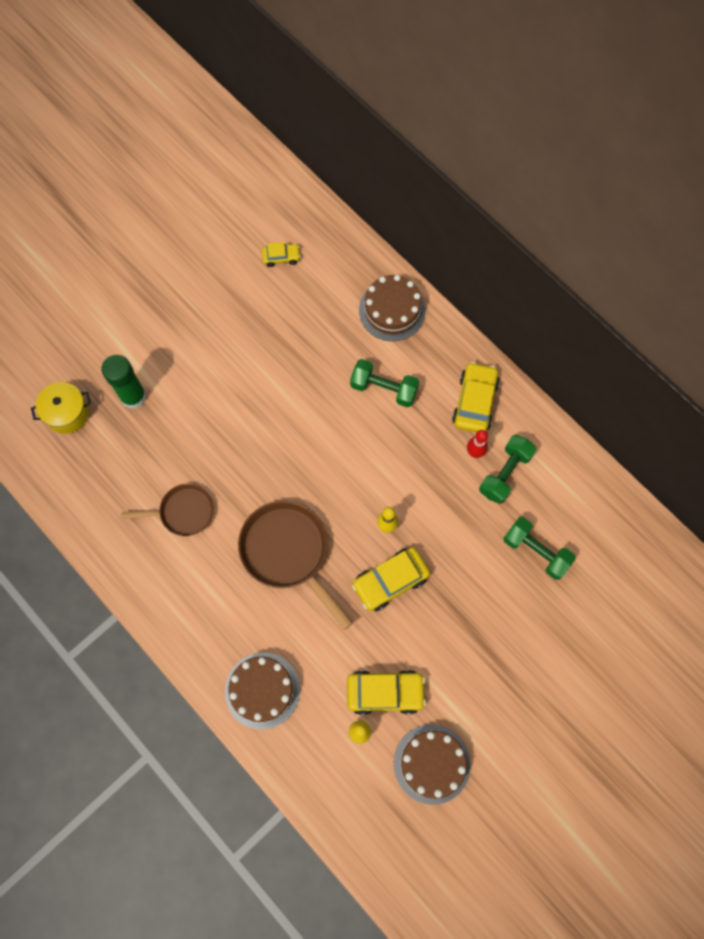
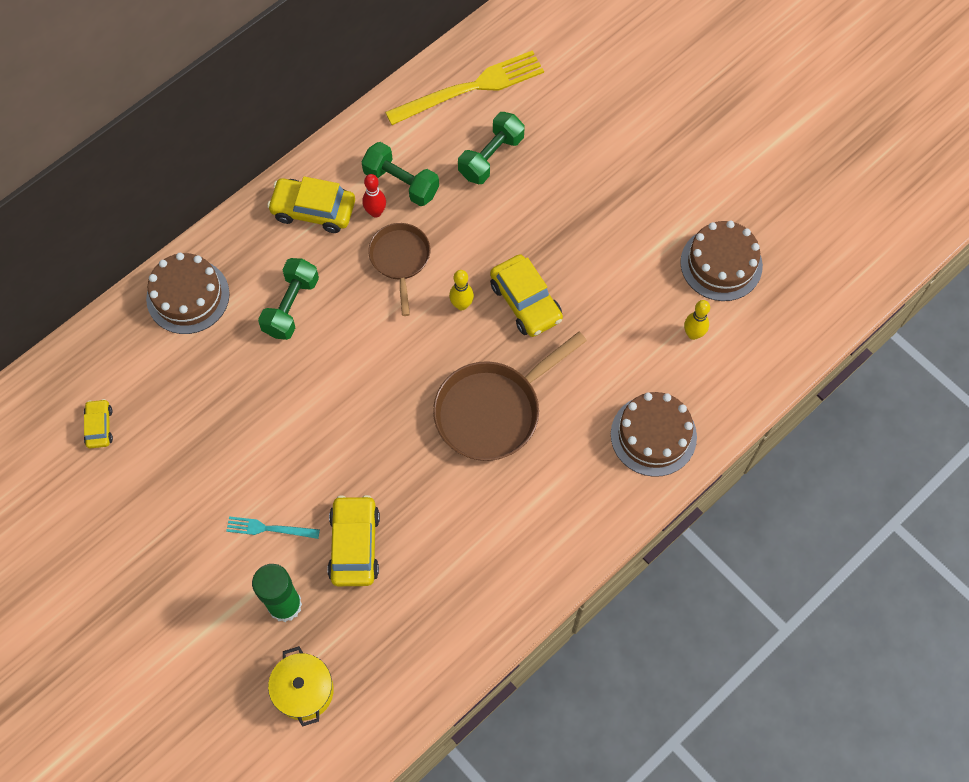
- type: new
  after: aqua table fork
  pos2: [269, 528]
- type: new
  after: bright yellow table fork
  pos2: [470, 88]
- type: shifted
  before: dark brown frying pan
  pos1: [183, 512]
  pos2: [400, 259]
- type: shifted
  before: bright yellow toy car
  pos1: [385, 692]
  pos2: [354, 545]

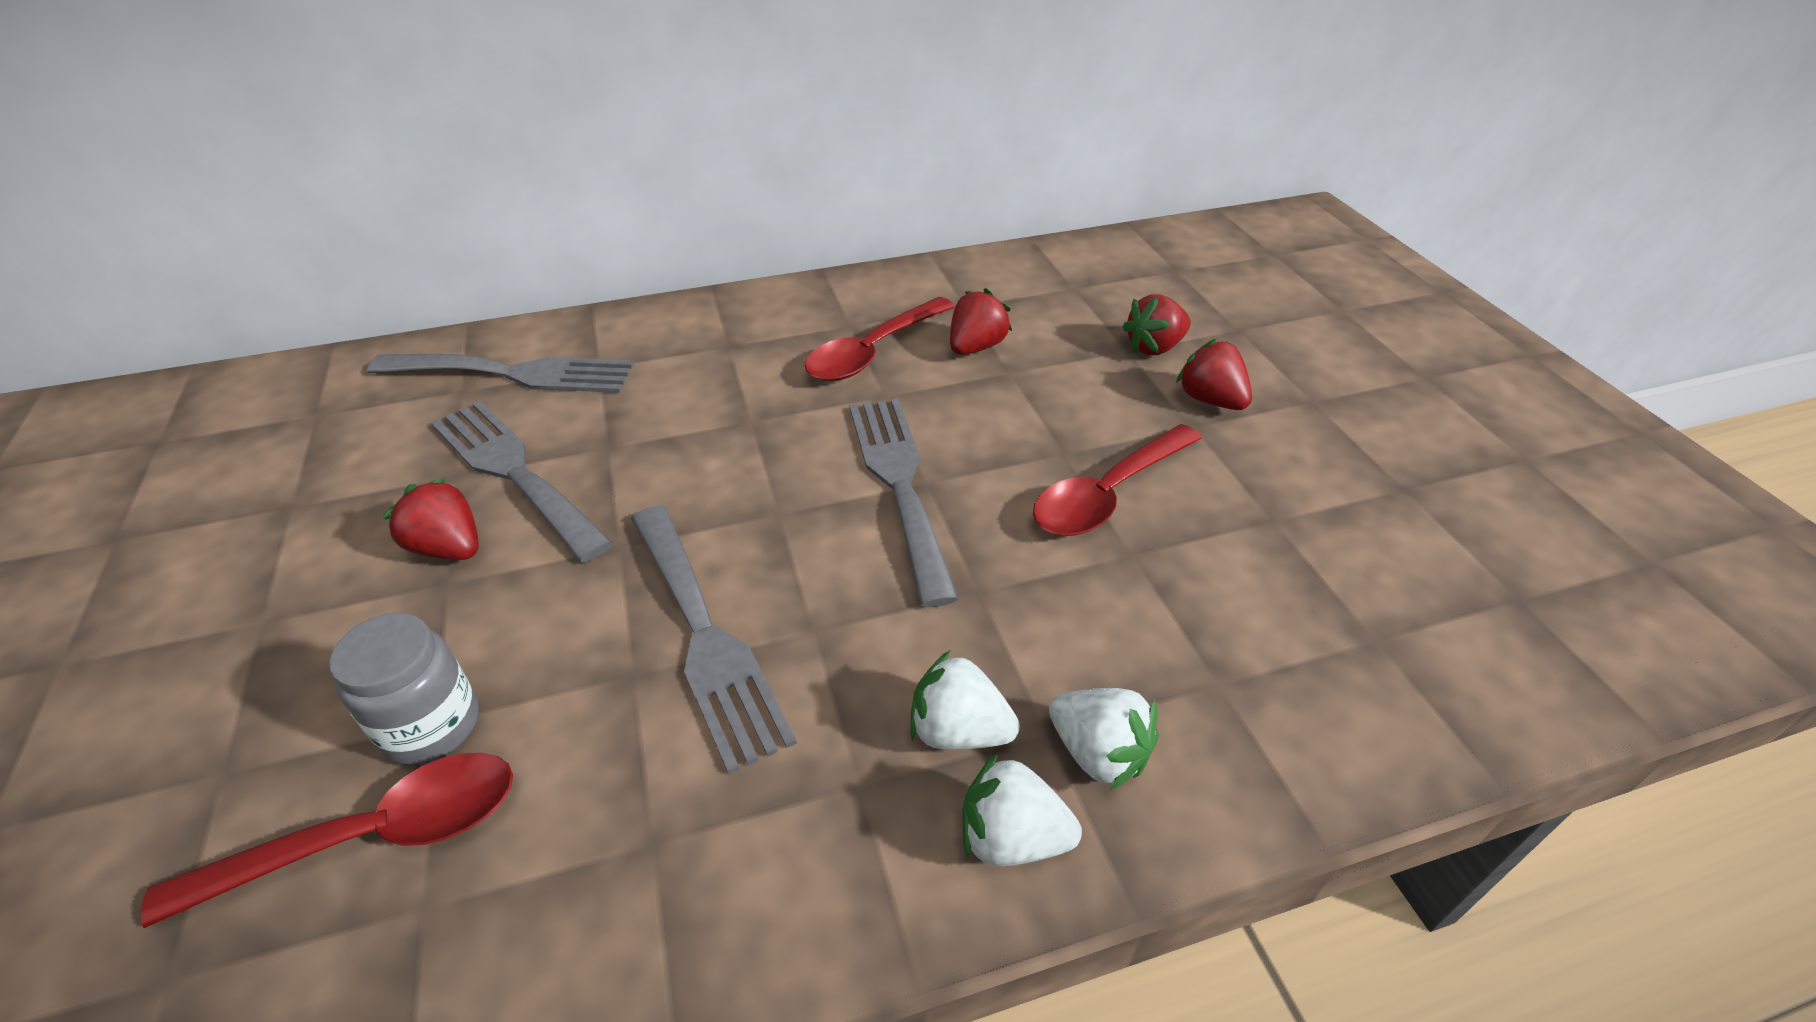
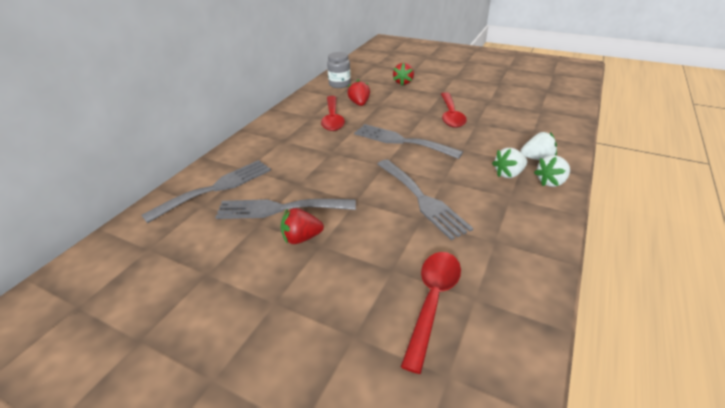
- type: gone
  before: crimson toy strawberry
  pos1: [1210, 400]
- type: shifted
  before: ash-grey preserve jar
  pos1: [431, 726]
  pos2: [339, 84]
- type: rotated
  before: ash-grey table fork
  pos1: [705, 637]
  pos2: [422, 199]
  turn: 45

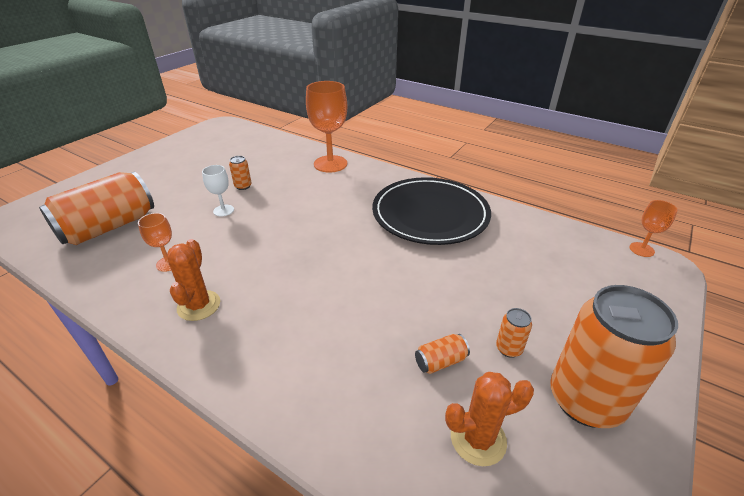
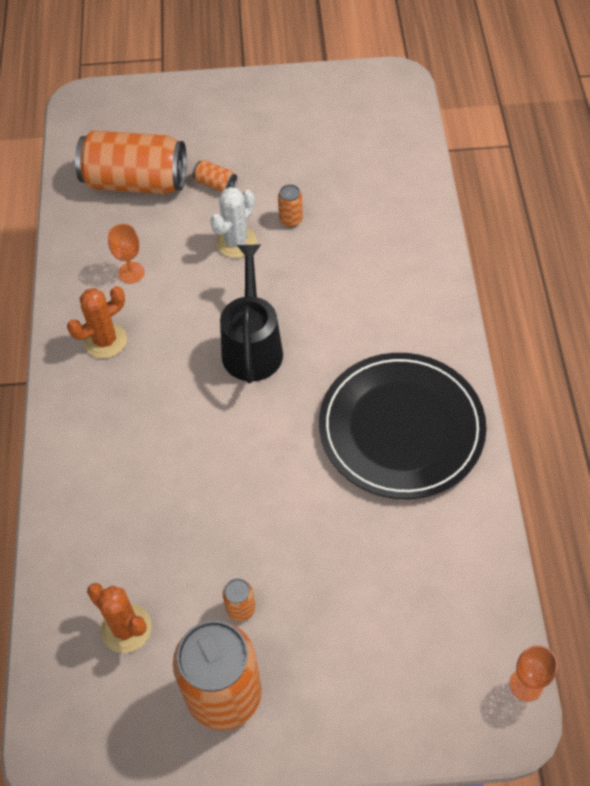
- type: gone
  before: orange chalice
  pos1: [330, 164]
- type: new
  after: jet-black watering pot
  pos2: [252, 346]
- type: shifted
  before: orange tin
  pos1: [440, 361]
  pos2: [215, 184]
- type: swapped
  before: pure white chalice
  after: pure white cactus
  pos1: [223, 210]
  pos2: [236, 242]

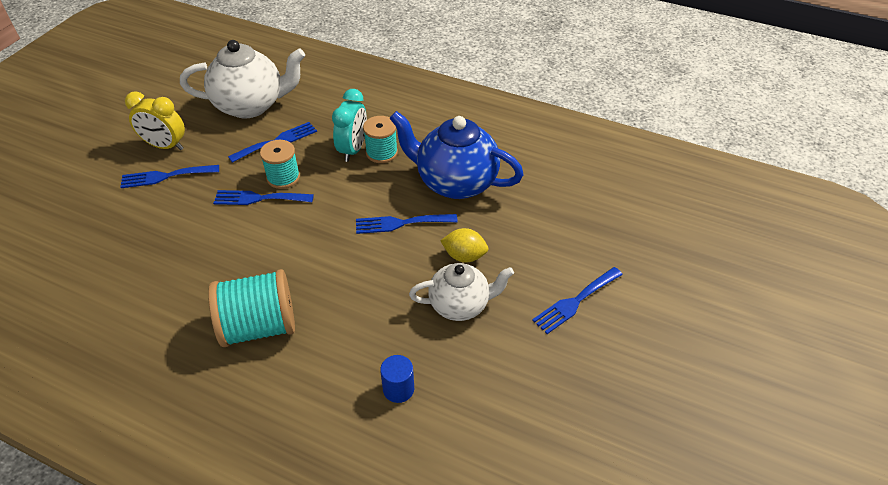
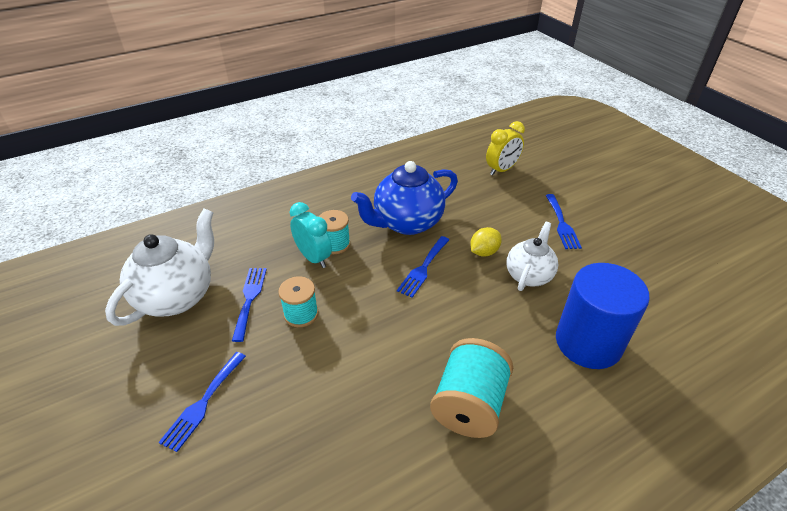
- type: gone
  before: blue table fork
  pos1: [258, 198]
- type: shifted
  before: bright yellow bedside clock
  pos1: [165, 146]
  pos2: [501, 170]
- type: scaled
  before: blue solid cylinder
  pos1: [398, 389]
  pos2: [588, 343]
  scale: 2.44

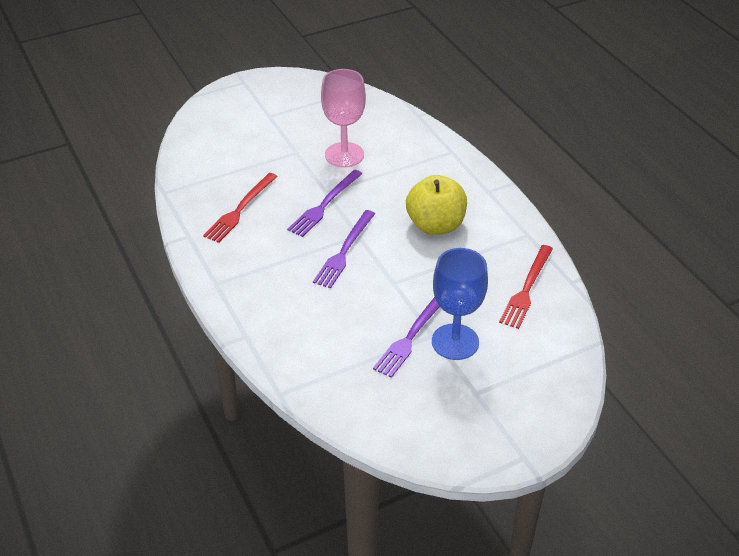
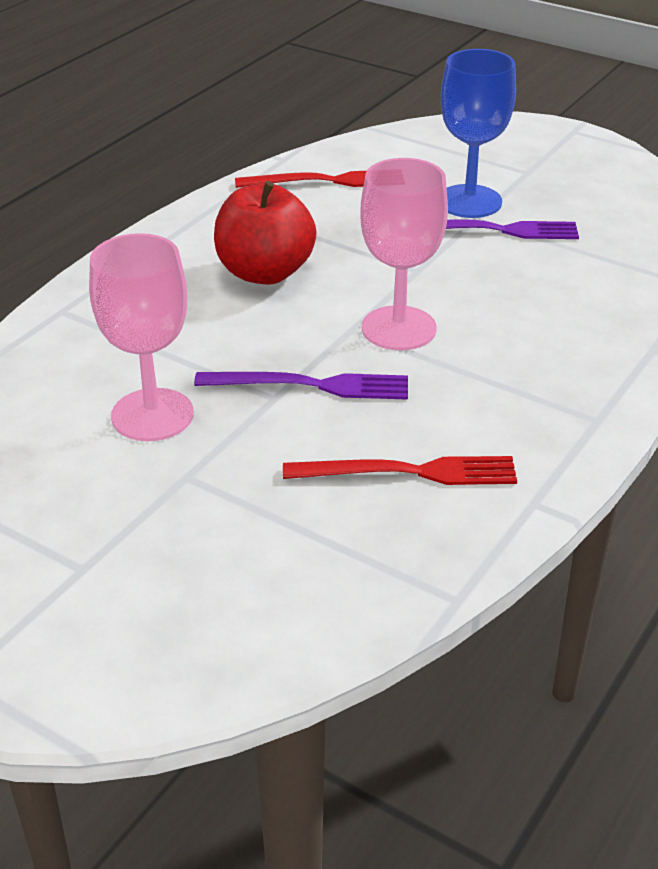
- type: swapped
  before: royal purple table fork
  after: pink chalice
  pos1: [344, 251]
  pos2: [399, 328]
- type: repainted
  before: bright yellow apple
  after: crimson apple
  pos1: [435, 225]
  pos2: [265, 272]

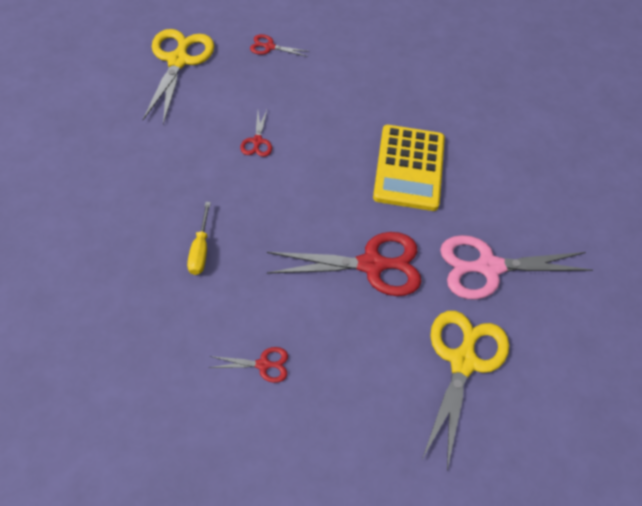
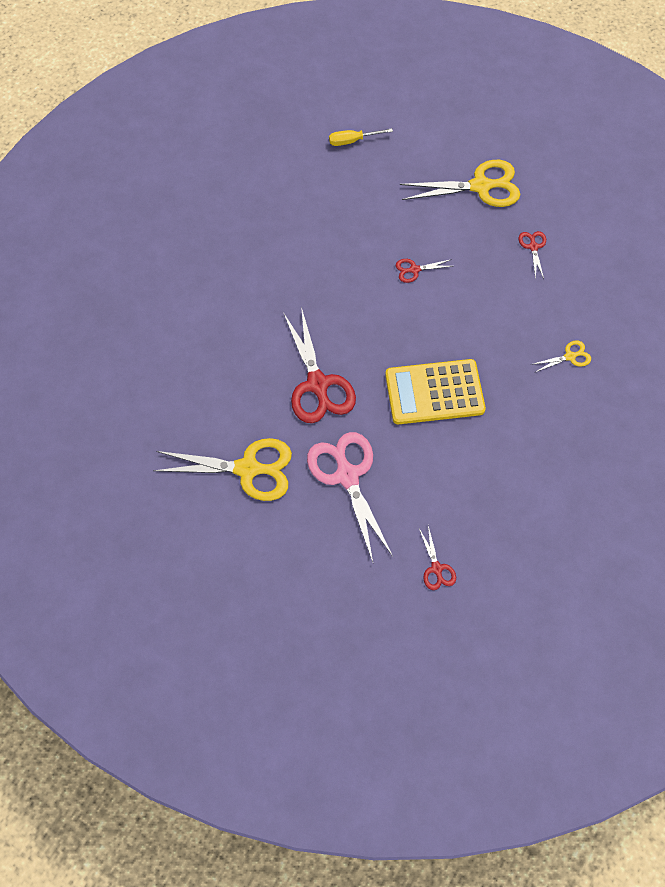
- type: new
  after: bright yellow pair of scissors
  pos2: [570, 356]
- type: shifted
  before: bright yellow hand screwdriver
  pos1: [200, 250]
  pos2: [352, 141]
- type: shifted
  before: crimson pair of scissors
  pos1: [263, 365]
  pos2: [436, 568]

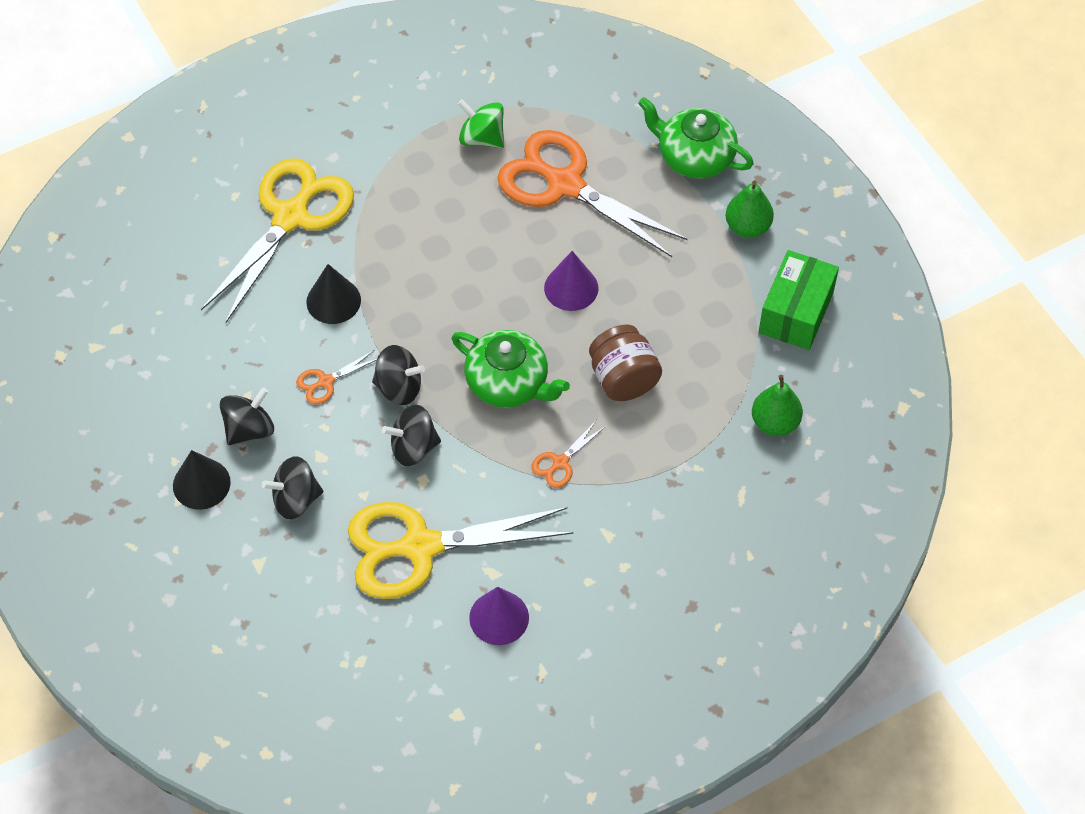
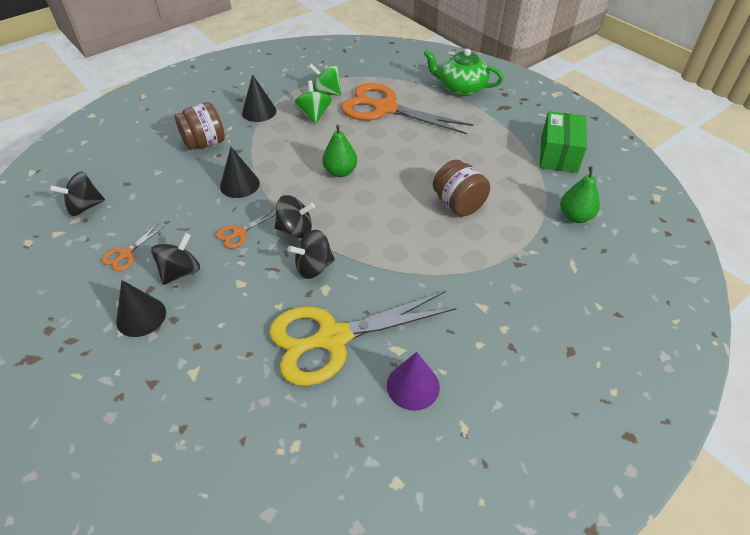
- type: gone
  before: leaf-green tea pot
  pos1: [508, 383]
- type: gone
  before: royal purple cone
  pos1: [571, 288]
- type: new
  after: jet-black cone
  pos2: [259, 111]
- type: new
  after: leaf-green toy top
  pos2: [314, 115]
- type: shifted
  before: jet-black toy top
  pos1: [296, 499]
  pos2: [85, 207]
- type: shifted
  before: orange pair of scissors
  pos1: [560, 462]
  pos2: [126, 254]
- type: shifted
  before: leaf-green pear fruit
  pos1: [747, 227]
  pos2: [340, 172]
- type: swapped
  before: bright yellow pair of scissors
  after: dark brown preserve jar
  pos1: [290, 217]
  pos2: [205, 143]

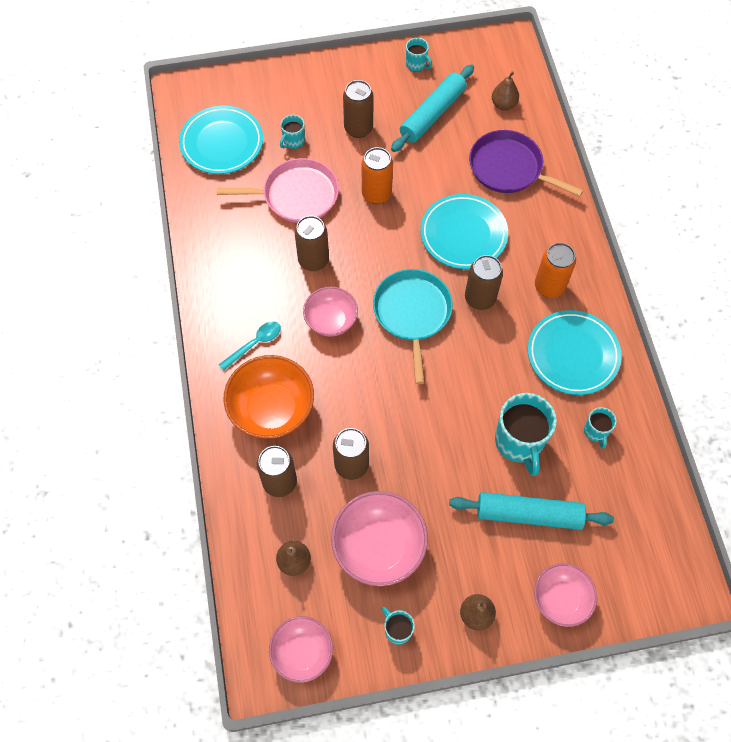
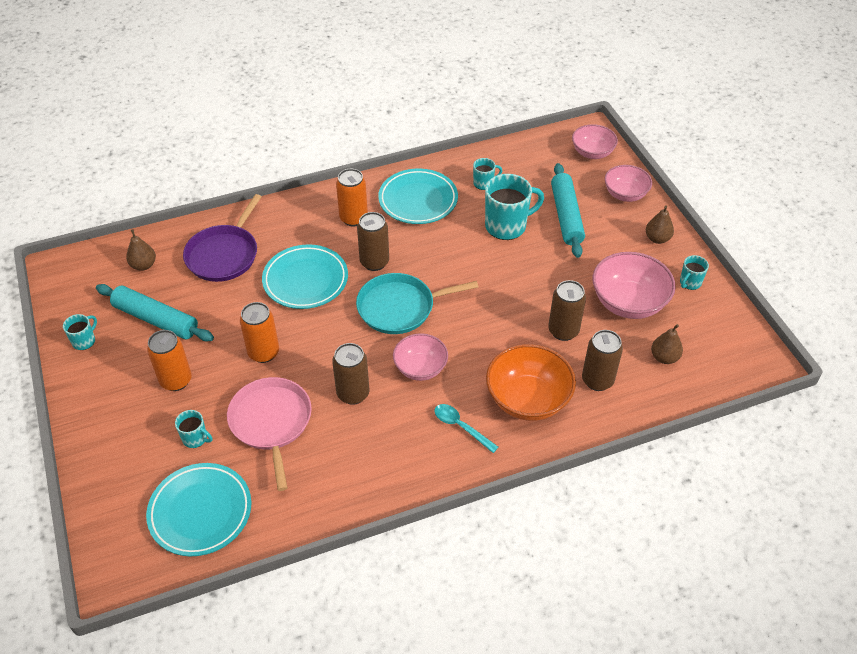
- type: shifted
  before: pink deep dish
  pos1: [302, 652]
  pos2: [592, 153]
- type: repainted
  before: dark brown tin
  after: orange tin
  pos1: [358, 128]
  pos2: [176, 380]

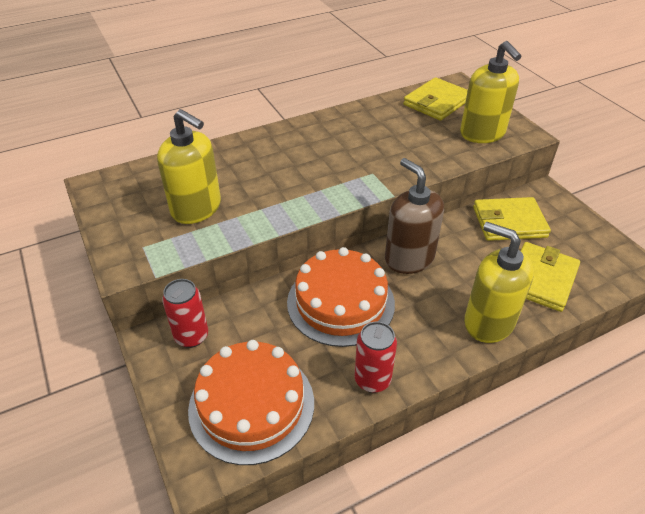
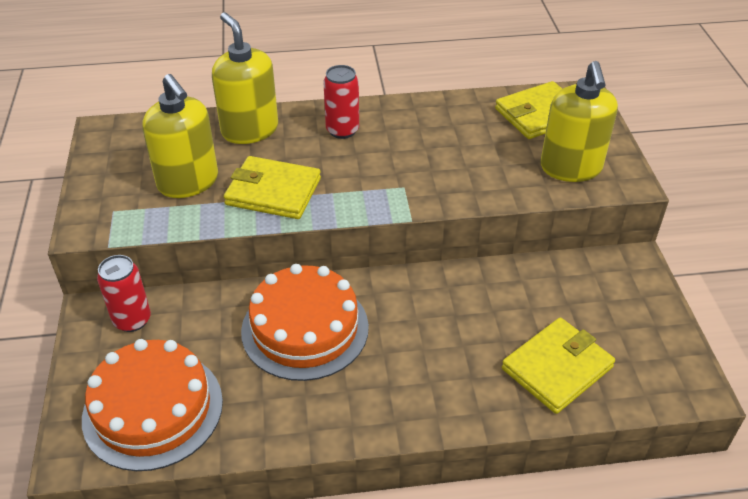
- type: gone
  before: dark brown soap pump
  pos1: [409, 258]
- type: shifted
  before: crimson tin
  pos1: [372, 380]
  pos2: [342, 130]
- type: shifted
  before: bright yellow soap pump
  pos1: [488, 322]
  pos2: [249, 130]
- type: shifted
  before: bright yellow billfold
  pos1: [509, 222]
  pos2: [273, 192]

